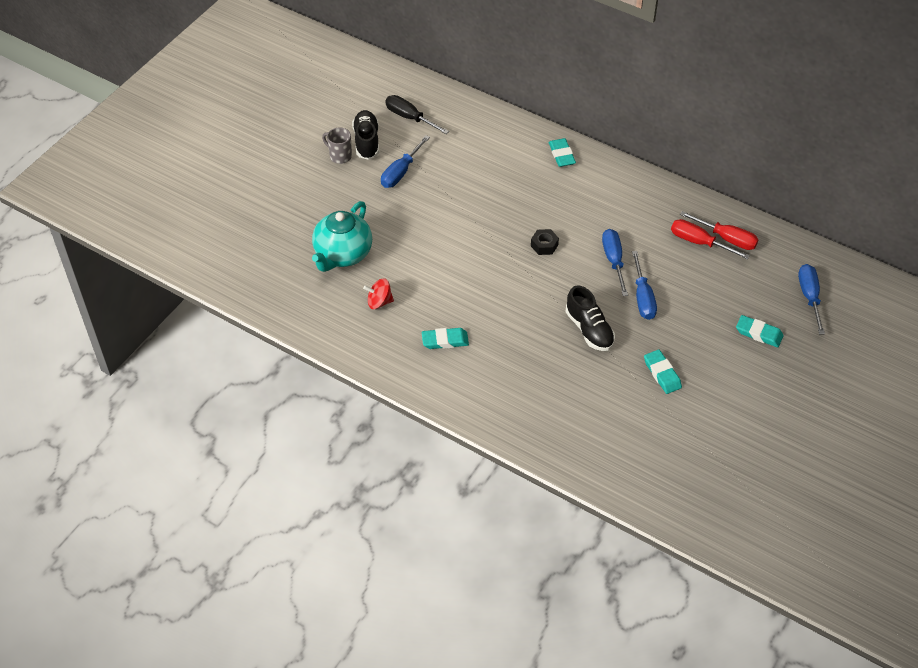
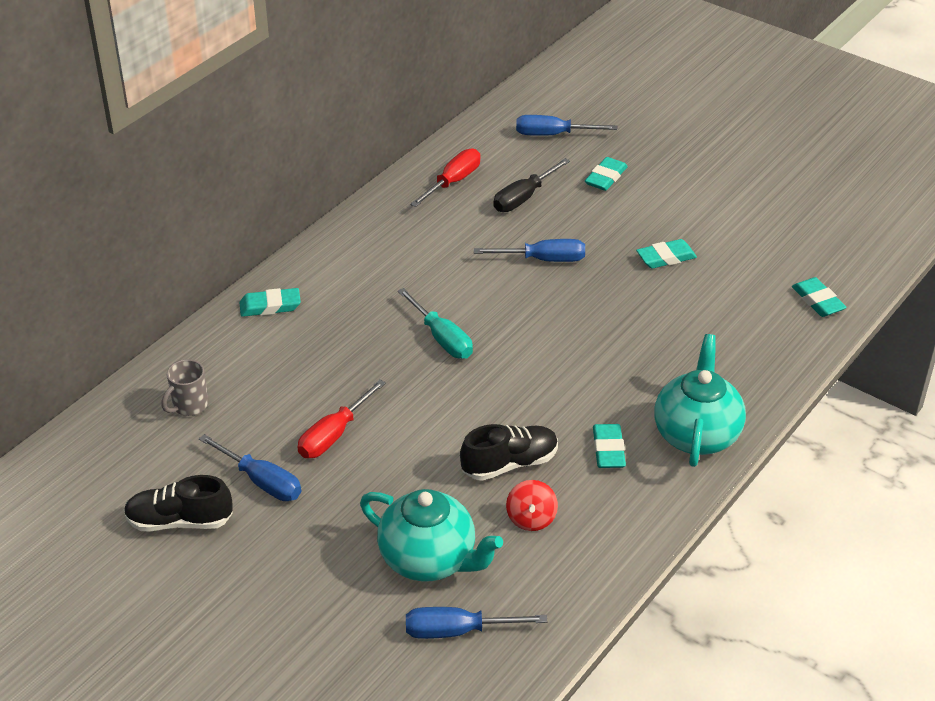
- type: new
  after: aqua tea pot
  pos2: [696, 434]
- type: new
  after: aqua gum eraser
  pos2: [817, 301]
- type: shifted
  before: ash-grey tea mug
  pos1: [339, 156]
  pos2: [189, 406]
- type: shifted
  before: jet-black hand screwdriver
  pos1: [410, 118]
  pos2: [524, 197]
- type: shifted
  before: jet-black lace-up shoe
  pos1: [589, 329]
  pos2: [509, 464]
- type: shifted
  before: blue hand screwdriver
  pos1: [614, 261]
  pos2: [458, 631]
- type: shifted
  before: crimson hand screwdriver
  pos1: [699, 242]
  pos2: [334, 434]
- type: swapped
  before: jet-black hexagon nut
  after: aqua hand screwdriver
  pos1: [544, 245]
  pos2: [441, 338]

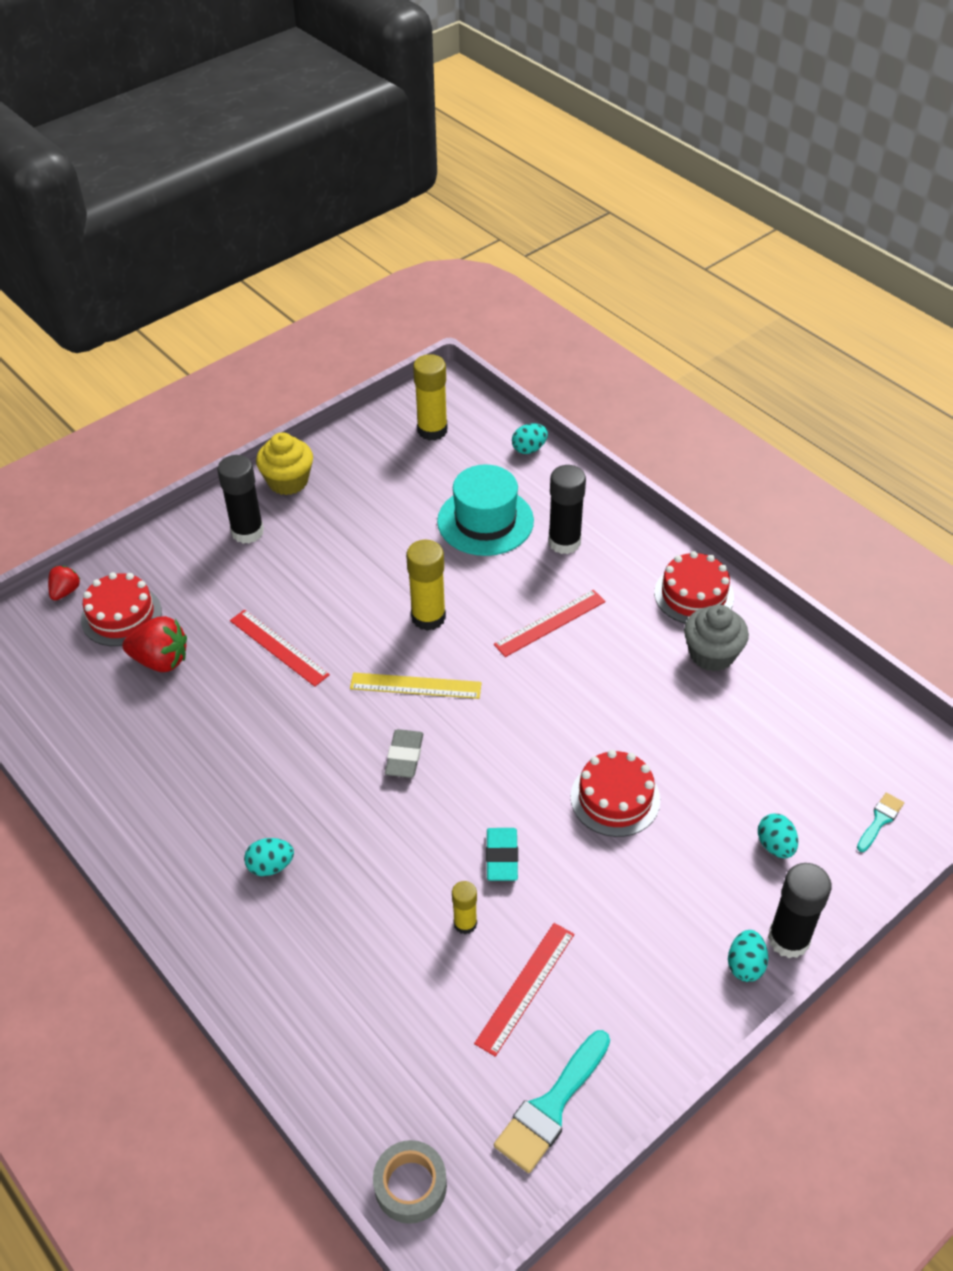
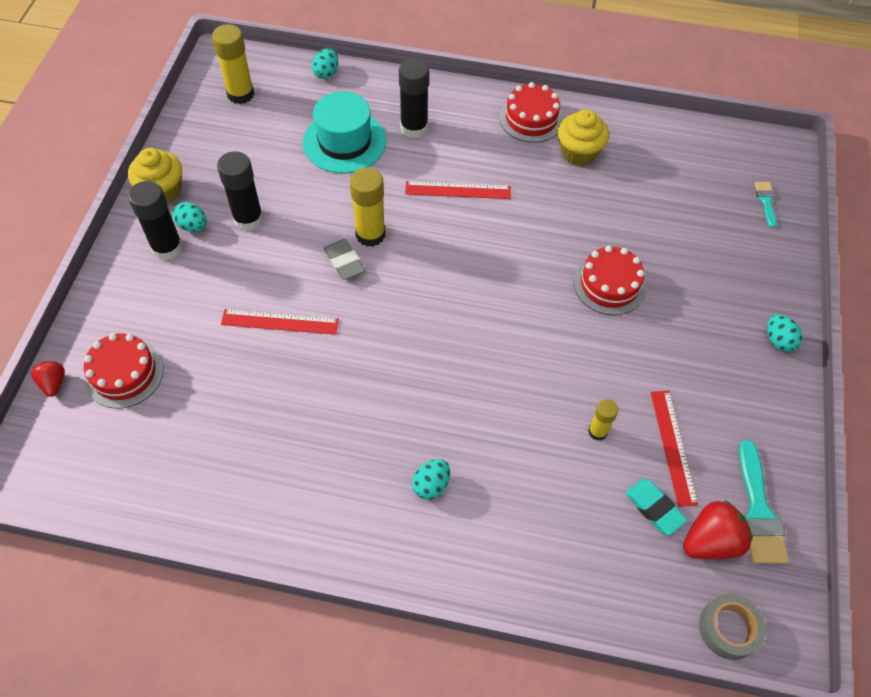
- type: gone
  before: bright yellow measuring stick
  pos1: [415, 685]
- type: shifted
  before: crimson toy strawberry
  pos1: [161, 660]
  pos2: [710, 541]
- type: shifted
  before: ash-grey gum eraser
  pos1: [404, 756]
  pos2: [344, 262]
- type: shifted
  before: aqua gum eraser
  pos1: [501, 857]
  pos2: [654, 508]
- type: shifted
  before: aqua egg shape
  pos1: [775, 845]
  pos2: [193, 226]
- type: shifted
  before: jet-black stick of glue
  pos1: [788, 939]
  pos2: [248, 219]
- type: repainted
  before: ash-grey fairy cake
  after: bright yellow fairy cake
  pos1: [712, 654]
  pos2: [578, 152]
- type: rotated
  before: crimson measuring stick
  pos1: [550, 623]
  pos2: [458, 190]
  turn: 75

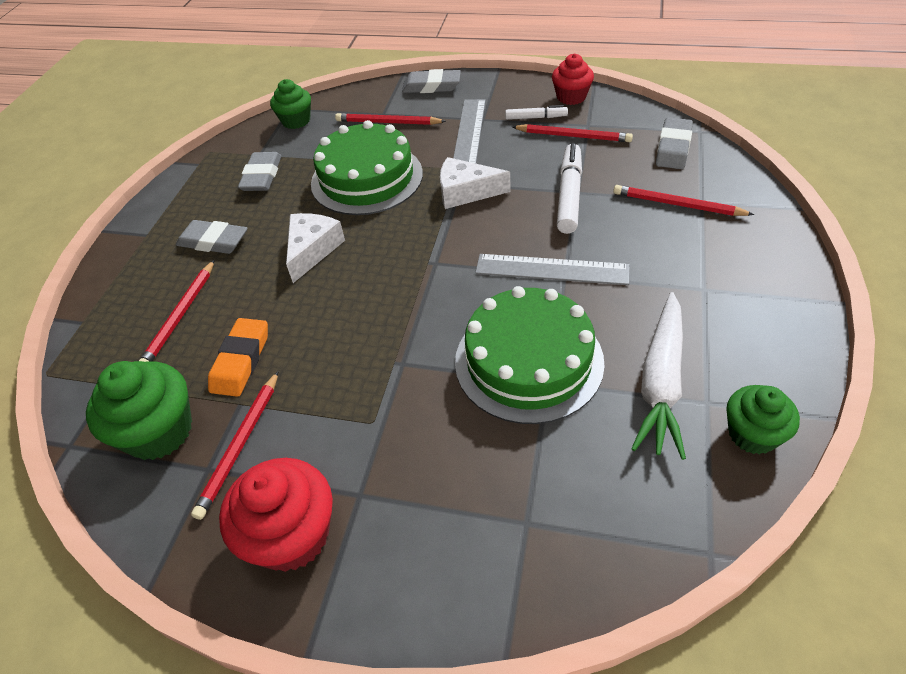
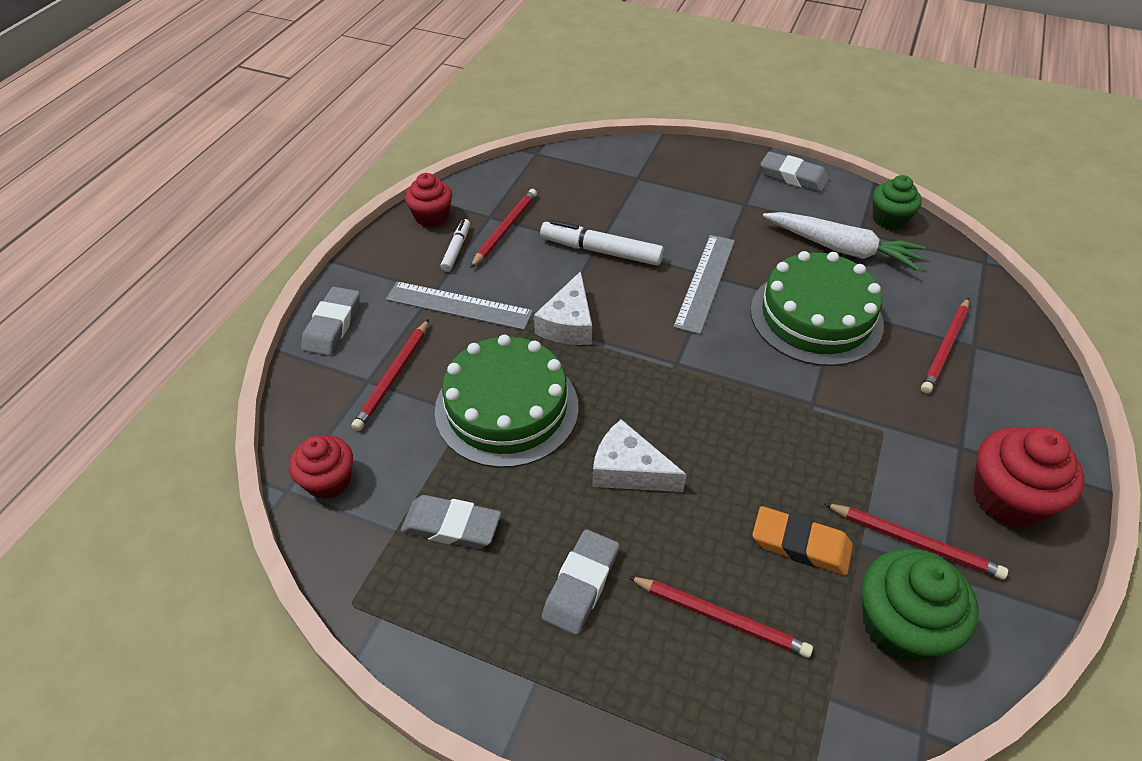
- type: shifted
  before: crimson wooden pencil
  pos1: [677, 205]
  pos2: [945, 348]
- type: shifted
  before: ash-grey gum eraser
  pos1: [673, 148]
  pos2: [793, 176]
- type: repainted
  before: leaf-green fairy cake
  after: crimson fairy cake
  pos1: [296, 121]
  pos2: [328, 481]

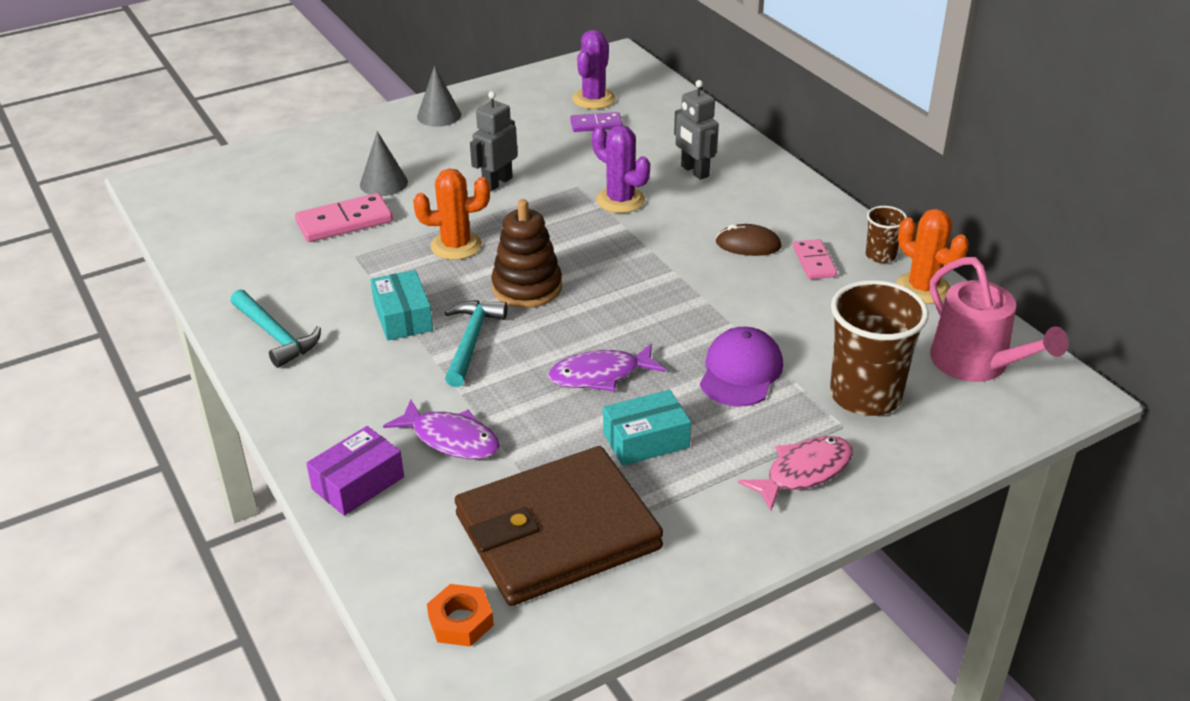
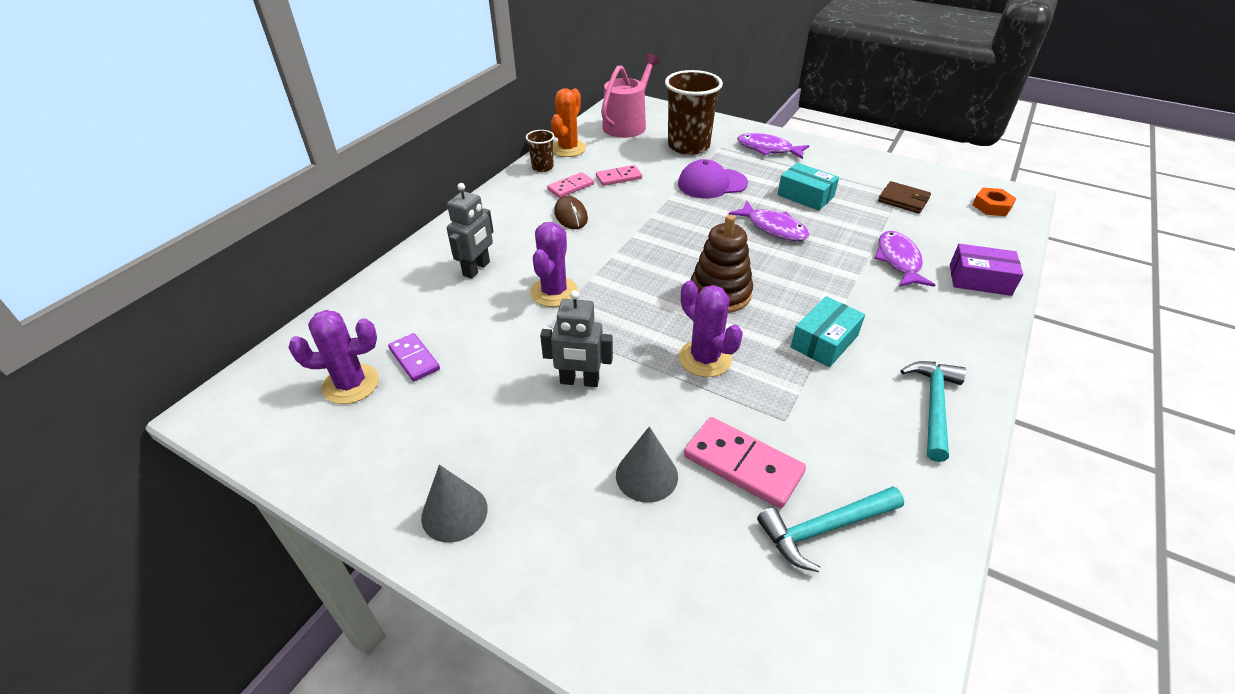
- type: new
  after: pink domino piece
  pos2: [618, 177]
- type: shifted
  before: aqua hammer
  pos1: [471, 341]
  pos2: [824, 528]
- type: repainted
  before: orange cactus
  after: royal purple cactus
  pos1: [456, 246]
  pos2: [705, 358]
- type: repainted
  before: pink toy fish
  after: royal purple toy fish
  pos1: [803, 472]
  pos2: [767, 149]
- type: scaled
  before: dark brown billfold
  pos1: [557, 532]
  pos2: [903, 200]
  scale: 0.42

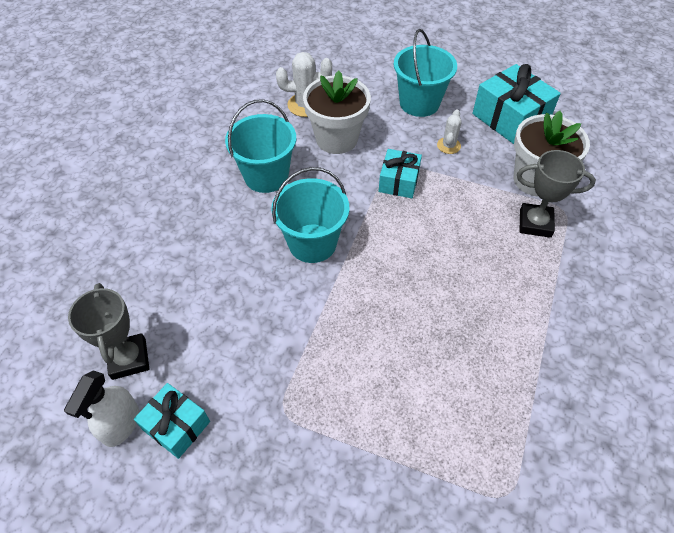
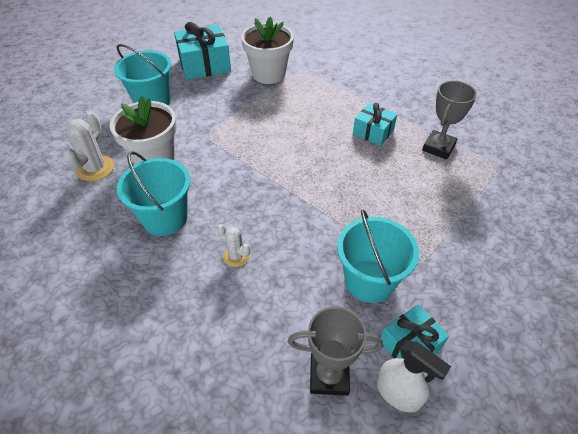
- type: shifted
  before: aqua pail
  pos1: [312, 243]
  pos2: [369, 281]
- type: shifted
  before: aqua wrapped gift
  pos1: [398, 181]
  pos2: [373, 132]
- type: shifted
  before: pure white cactus
  pos1: [448, 146]
  pos2: [236, 256]
- type: shifted
  before: ash-grey prize cup
  pos1: [535, 223]
  pos2: [438, 147]

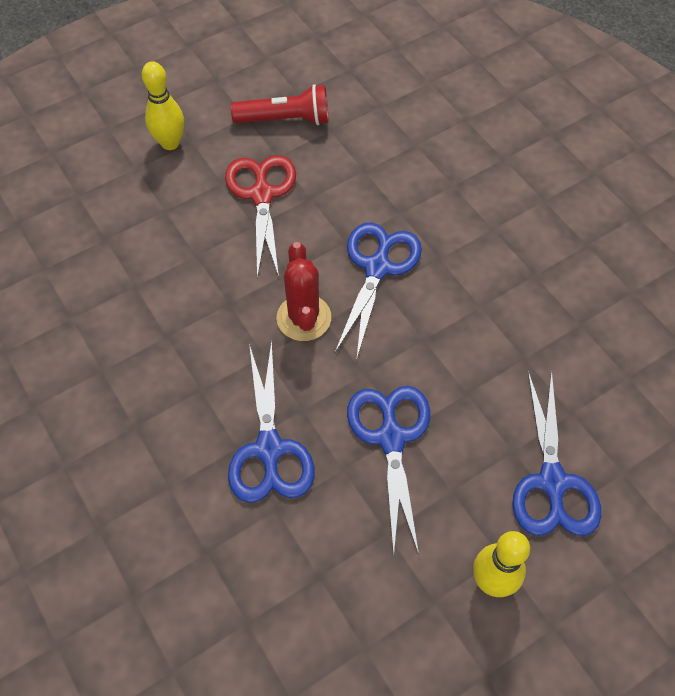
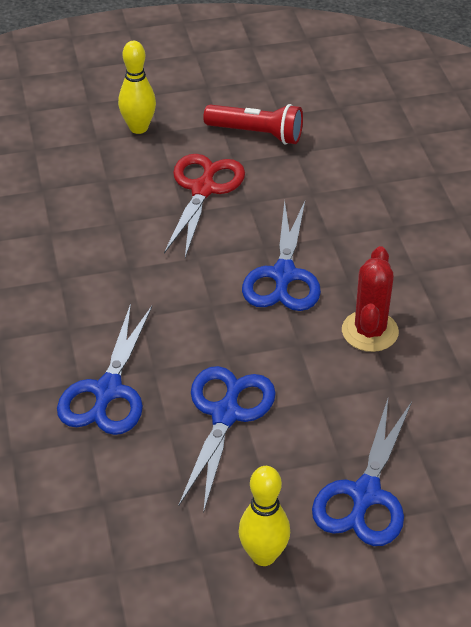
- type: shifted
  before: crimson cactus
  pos1: [304, 318]
  pos2: [370, 331]
- type: rotated
  before: blue pair of scissors
  pos1: [377, 268]
  pos2: [283, 275]
  turn: 150

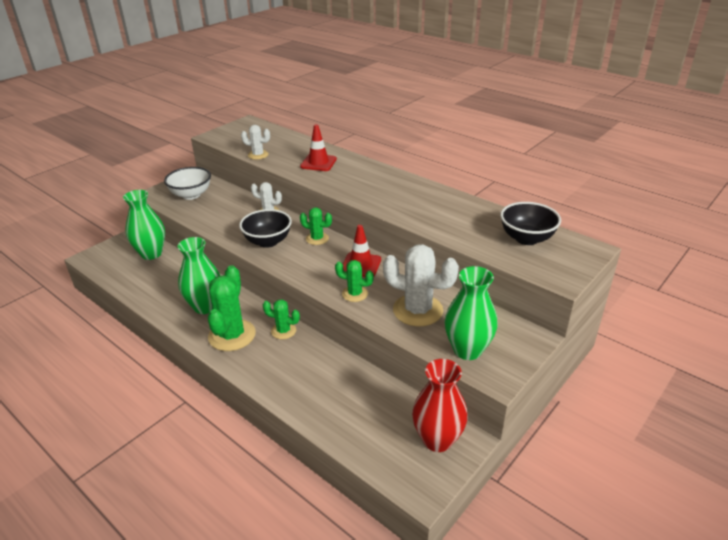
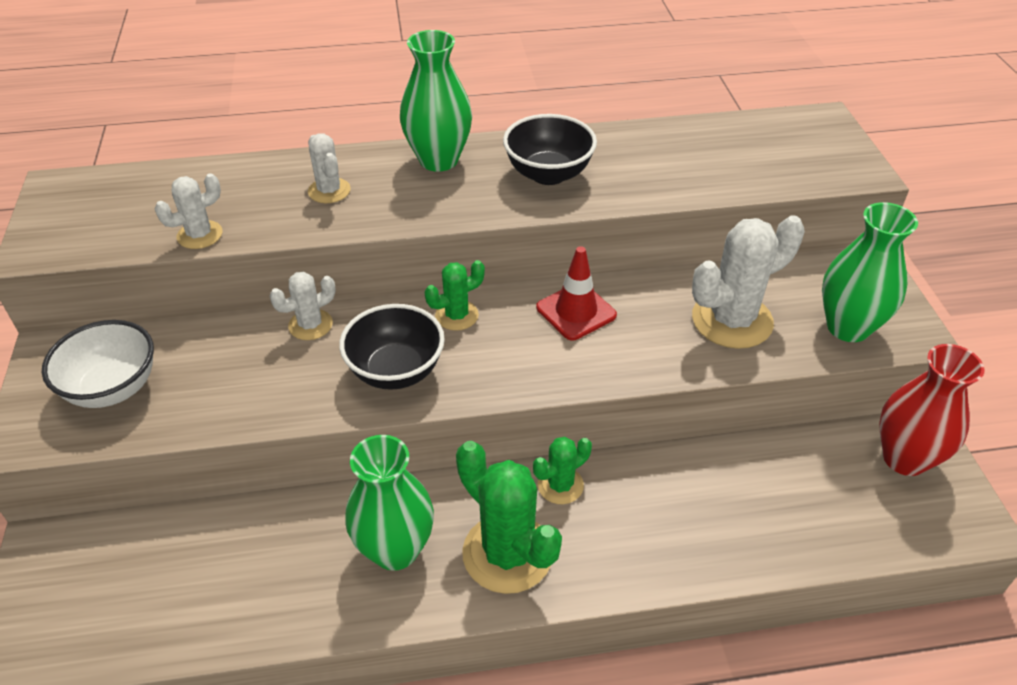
- type: gone
  before: leaf-green cactus
  pos1: [355, 294]
- type: shifted
  before: leaf-green tall vase
  pos1: [151, 254]
  pos2: [438, 160]
- type: shifted
  before: jet-black deep dish
  pos1: [526, 238]
  pos2: [548, 174]
- type: swapped
  before: crimson traffic cone
  after: pure white cactus
  pos1: [318, 163]
  pos2: [329, 191]

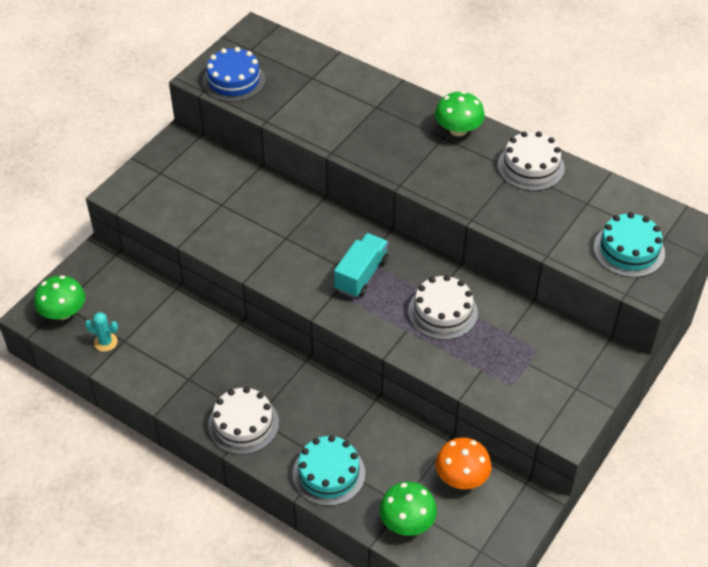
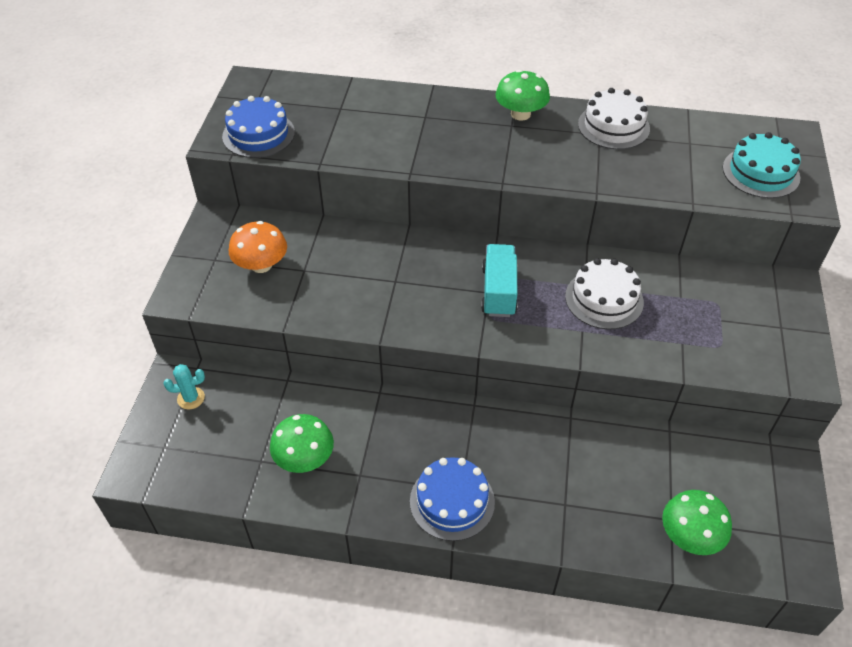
- type: gone
  before: aqua cake
  pos1: [329, 473]
- type: shifted
  before: leaf-green toadstool
  pos1: [63, 312]
  pos2: [304, 458]
- type: shifted
  before: aqua cactus
  pos1: [105, 342]
  pos2: [191, 398]
- type: shifted
  before: orange toadstool
  pos1: [461, 476]
  pos2: [261, 265]
- type: repainted
  before: pure white cake
  after: blue cake
  pos1: [243, 424]
  pos2: [452, 501]

